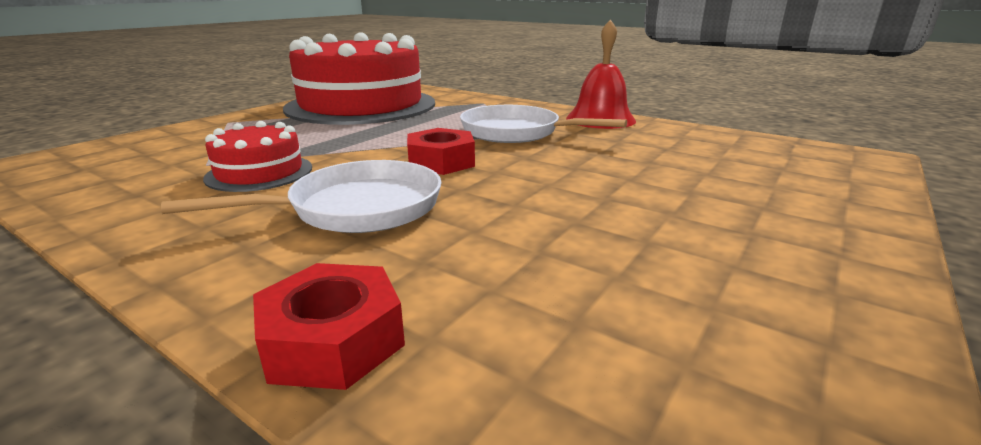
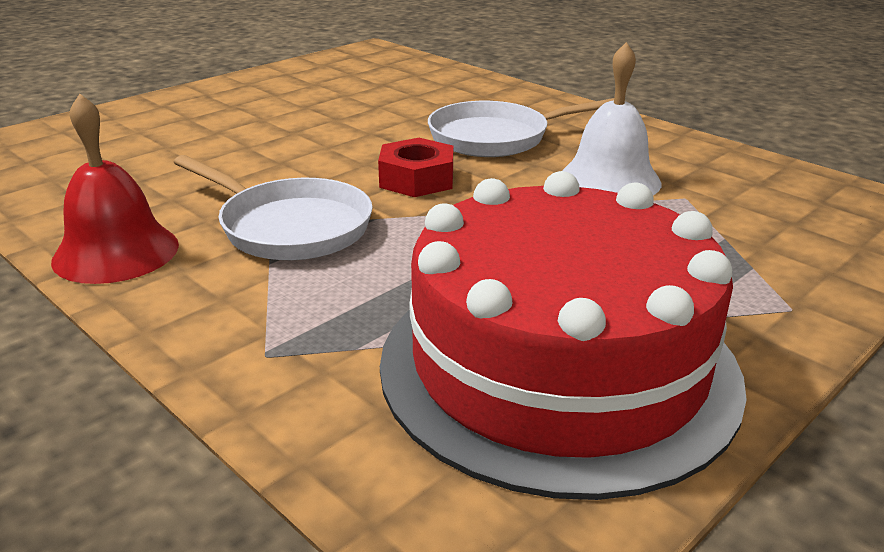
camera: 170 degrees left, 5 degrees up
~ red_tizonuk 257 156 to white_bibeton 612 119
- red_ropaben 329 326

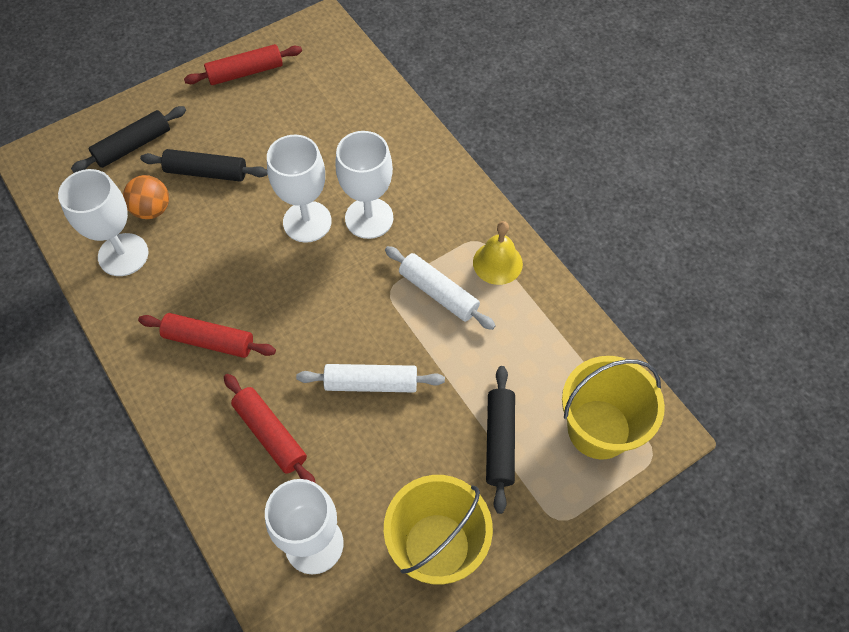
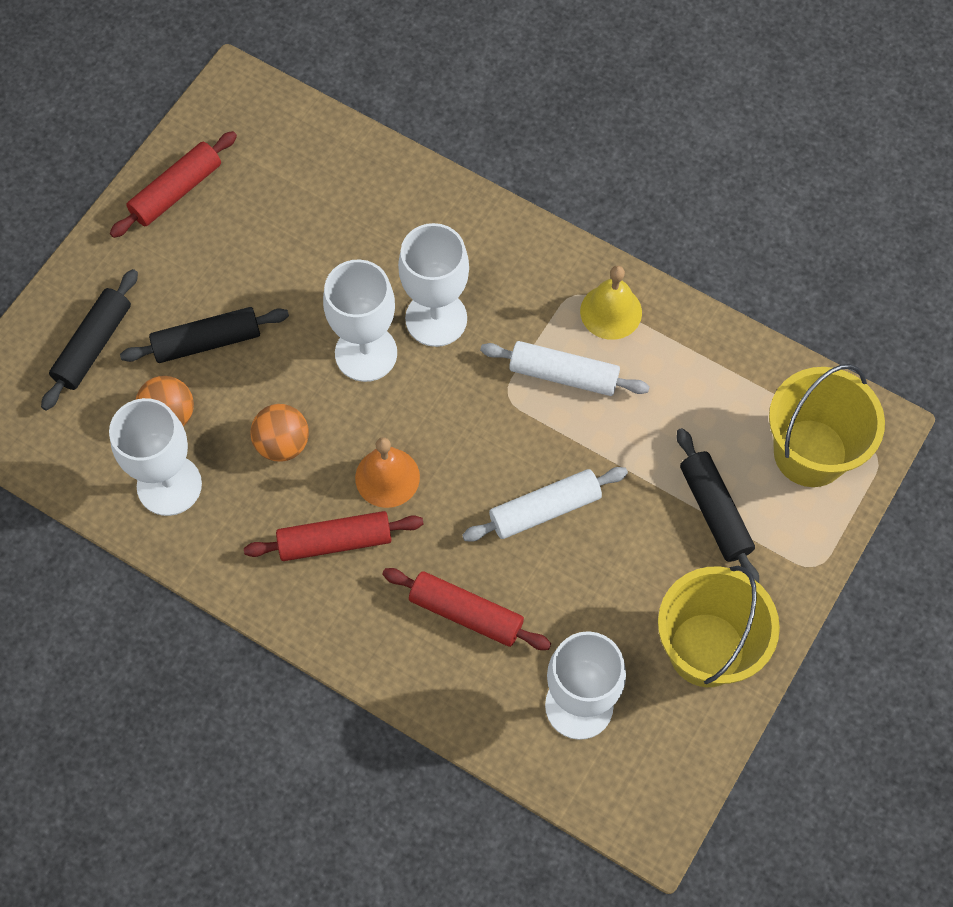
camera: 25 degrees left, 5 degrees up
+ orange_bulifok 280 433
+ orange_bibeton 387 472

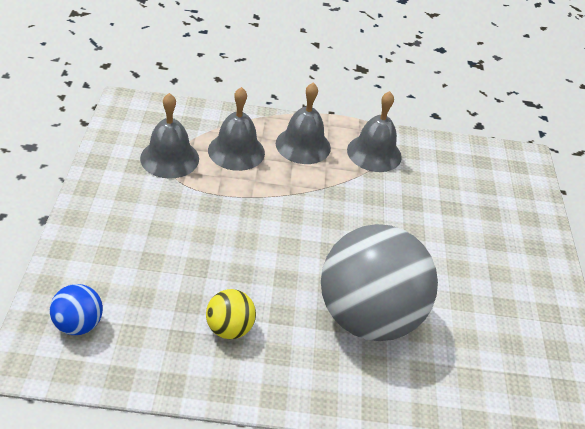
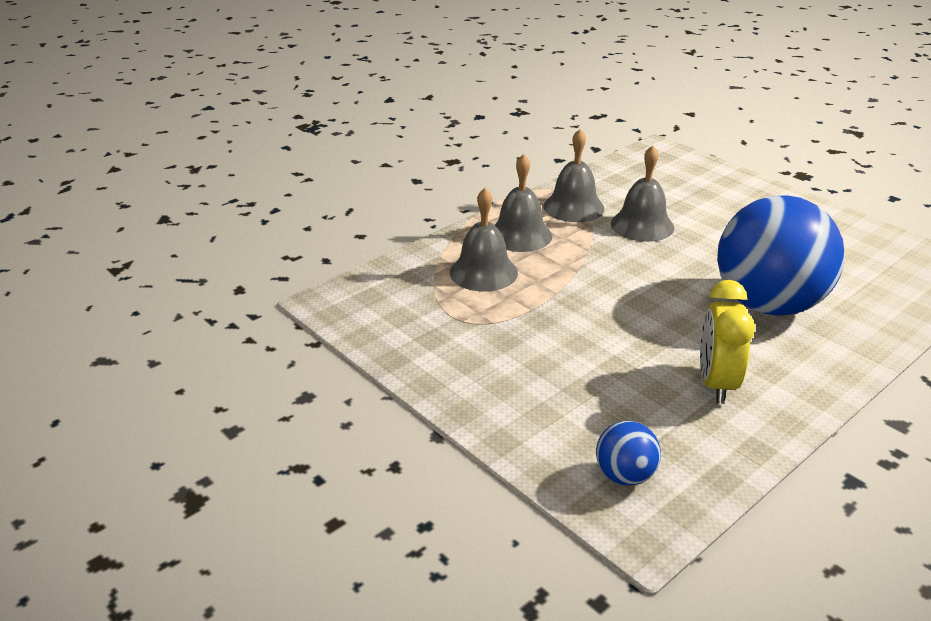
camera: 40 degrees left, 10 degrees down
~ grey_bibeton 169 136 to 642 193
~ grey_bulifok 379 282 to blue_bulifok 781 255
~ yellow_bulifok 231 314 to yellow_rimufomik 727 342

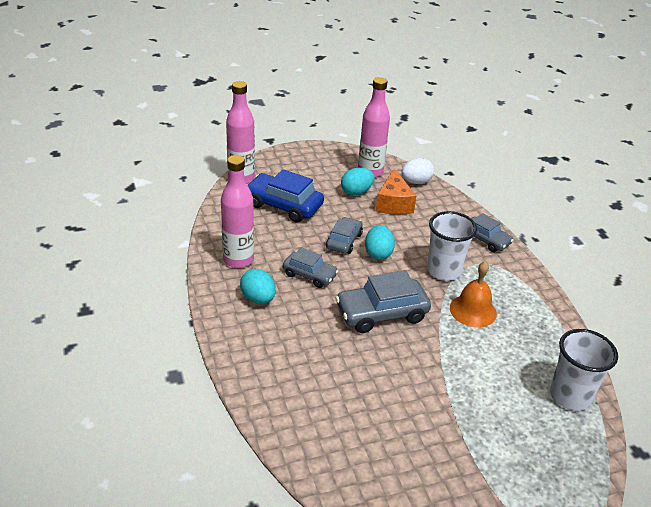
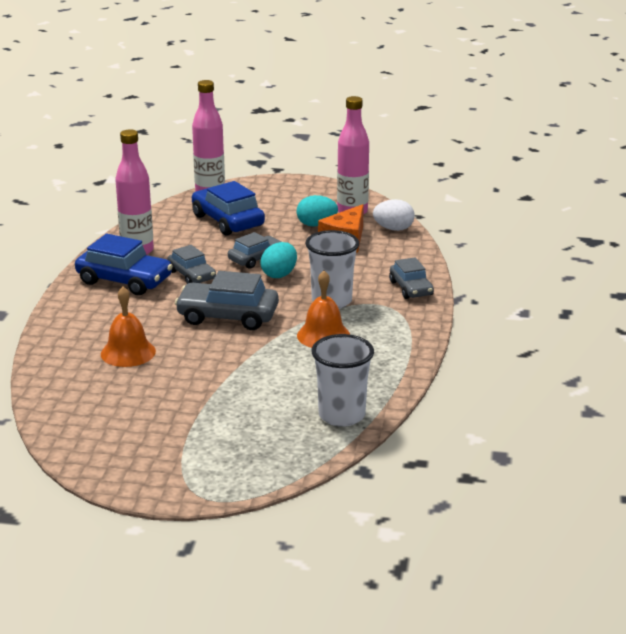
camera: 30 degrees right, 10 degrees down
~ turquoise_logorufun 258 286 to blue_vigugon 124 264
+ orange_bibeton 128 327

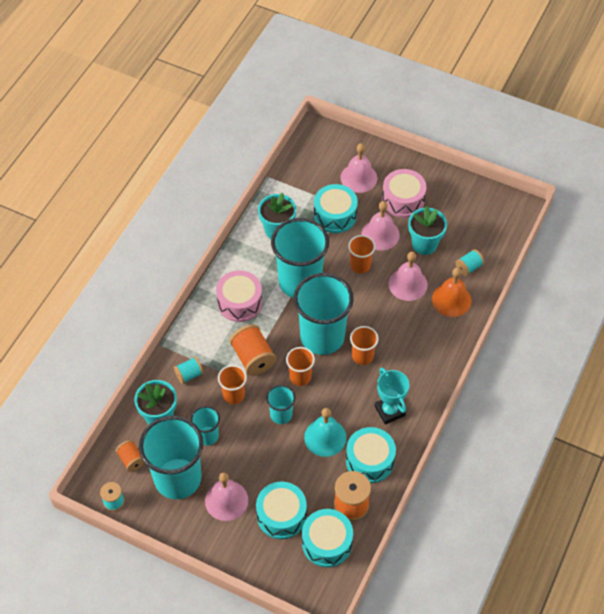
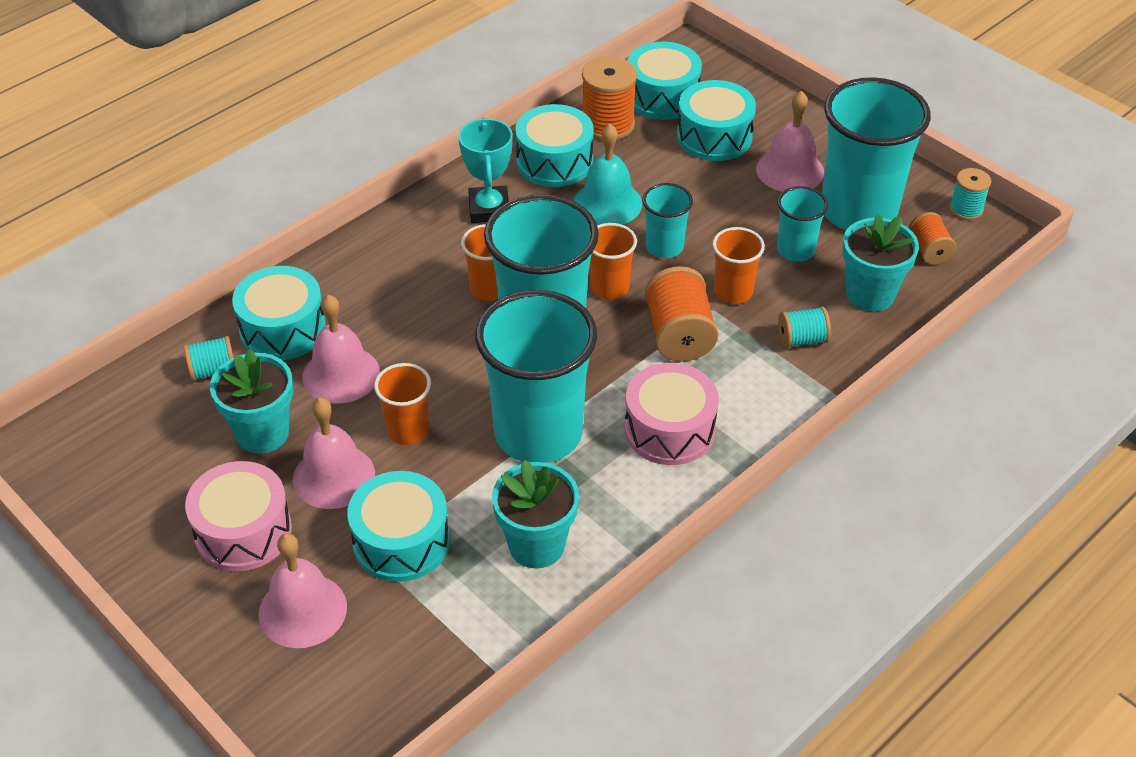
camera: 160 degrees left, 10 degrees down
~ orange_bibeton 451 292 to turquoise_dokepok 279 313

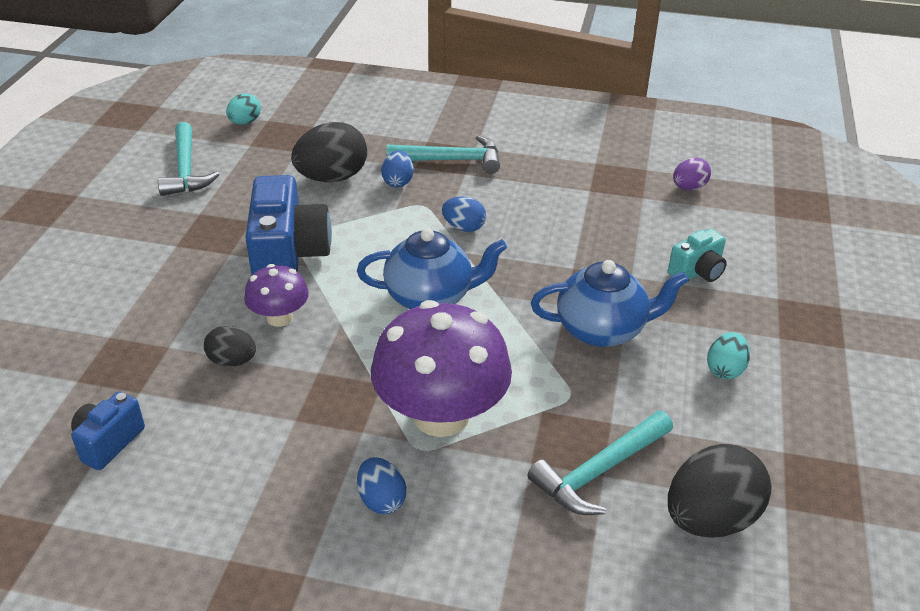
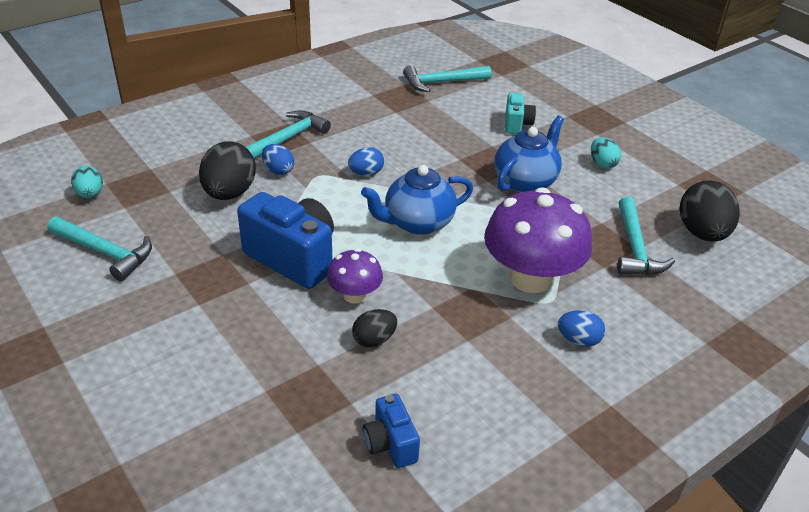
camera: 50 degrees left, 0 degrees up
~ purple_logorufun 692 173 to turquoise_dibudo 447 78
~ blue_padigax 432 268 = 417 200 150 degrees counterclockwise

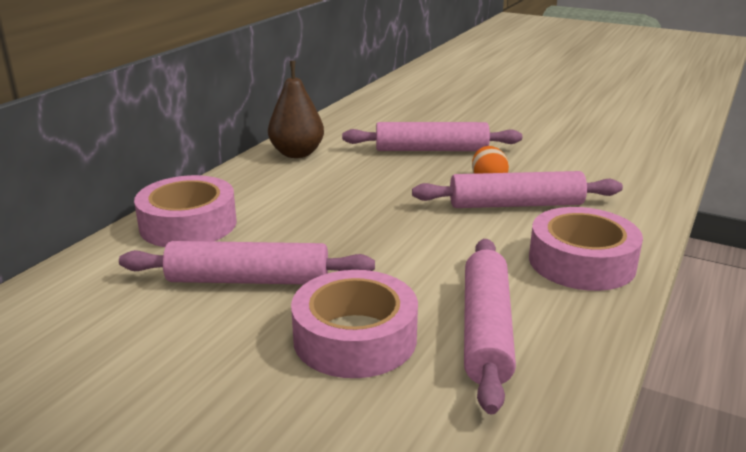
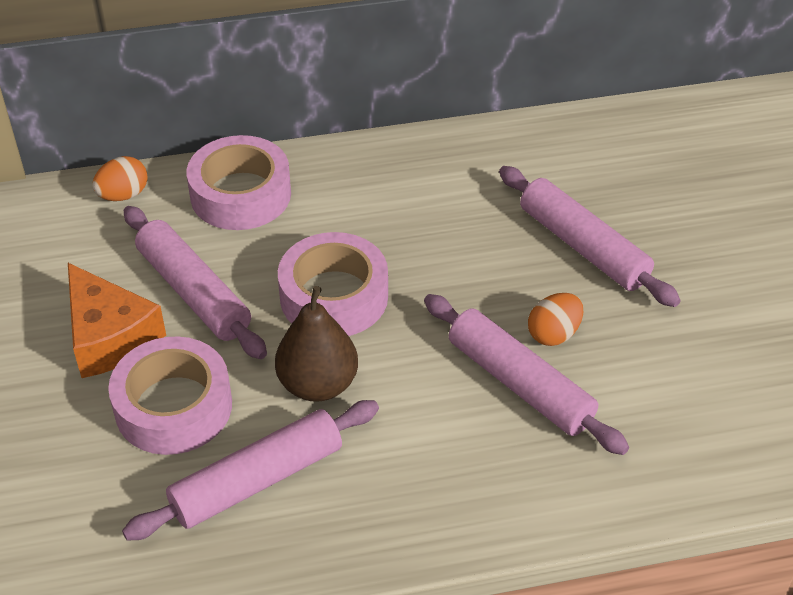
camera: 50 degrees right, 20 degrees up
~ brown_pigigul 296 109 to 316 344
~ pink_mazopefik 586 249 to 333 284
+ orange_logorufun 120 178
+ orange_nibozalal 117 320

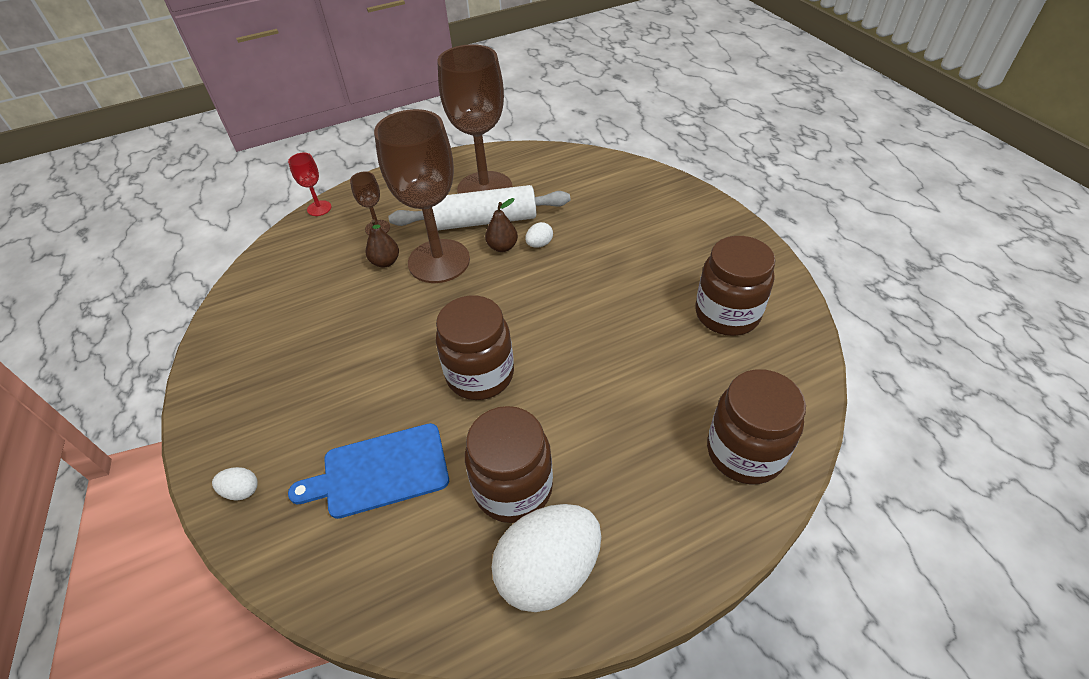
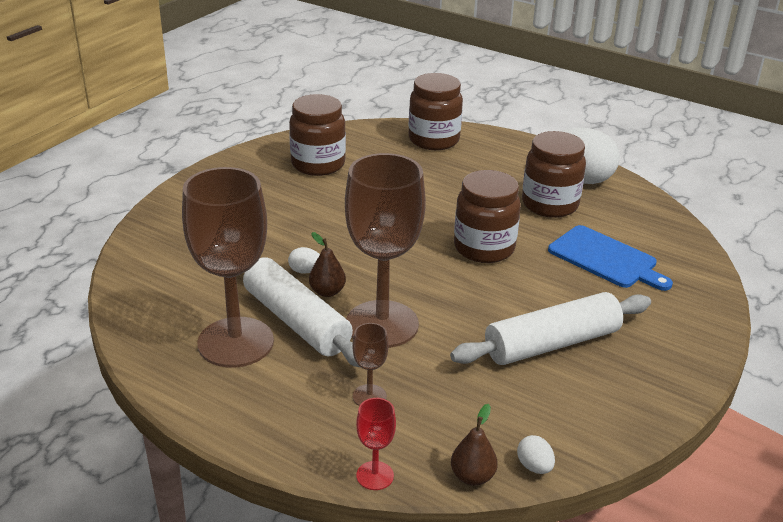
camera: 125 degrees left, 15 degrees down
~ brown_pigigul 382 243 to 474 445
~ white_logorufun 235 484 to 536 454
+ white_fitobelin 550 328

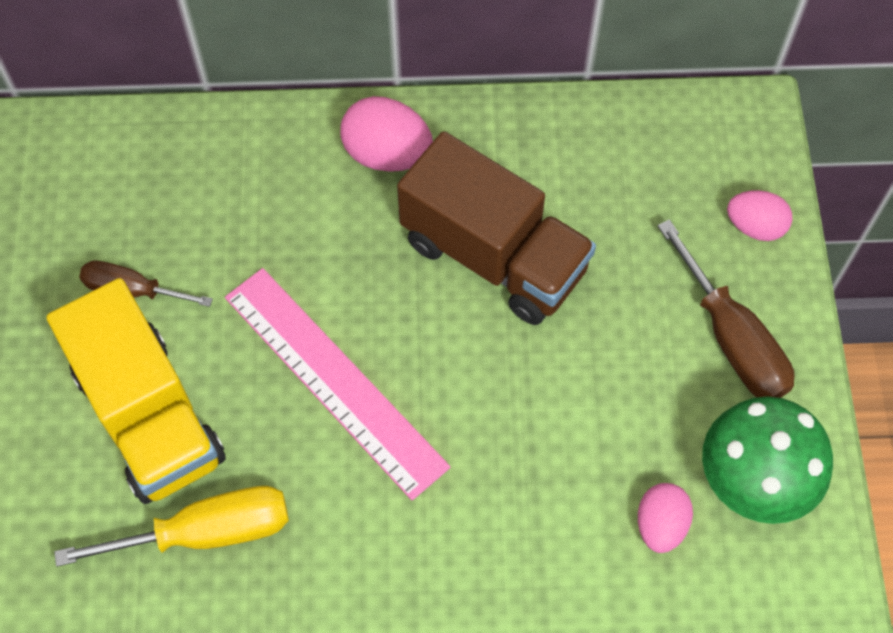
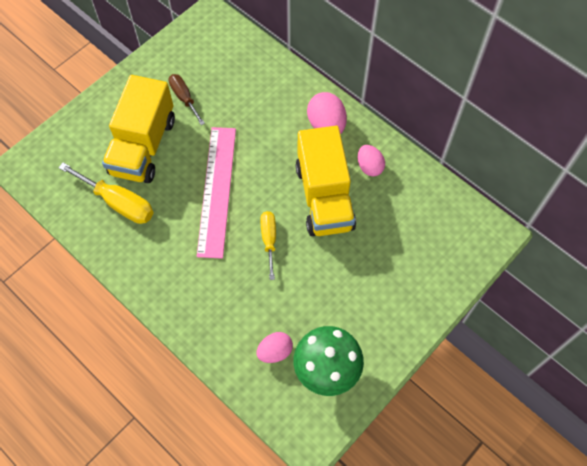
camera: 45 degrees right, 0 degrees up
~ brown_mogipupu 496 228 to yellow_mogipupu 326 181
~ pink_logorufun 759 215 to 371 160
- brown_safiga 726 309
+ yellow_safiga 268 245

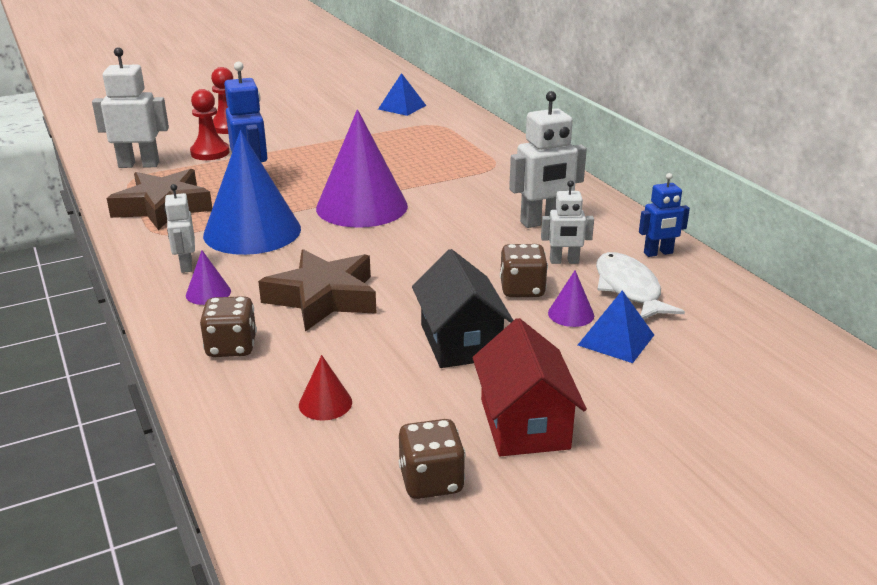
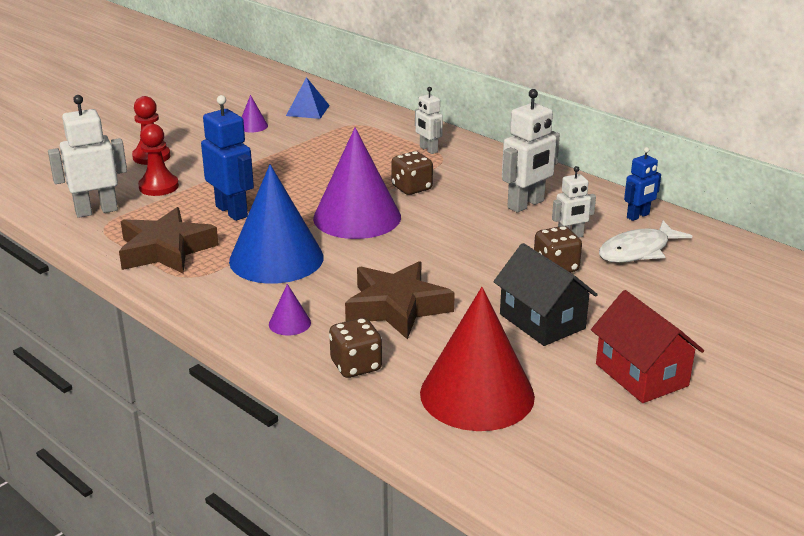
camera: 20 degrees left, 0 degrees up
~ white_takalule 179 228 to 429 120
~ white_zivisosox 640 286 = 645 242 90 degrees counterclockwise
~ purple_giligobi 571 298 to 255 113
- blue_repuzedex 616 326
~ red_giligobi 325 388 = 477 359 x2.46
~ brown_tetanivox 432 459 to 412 173

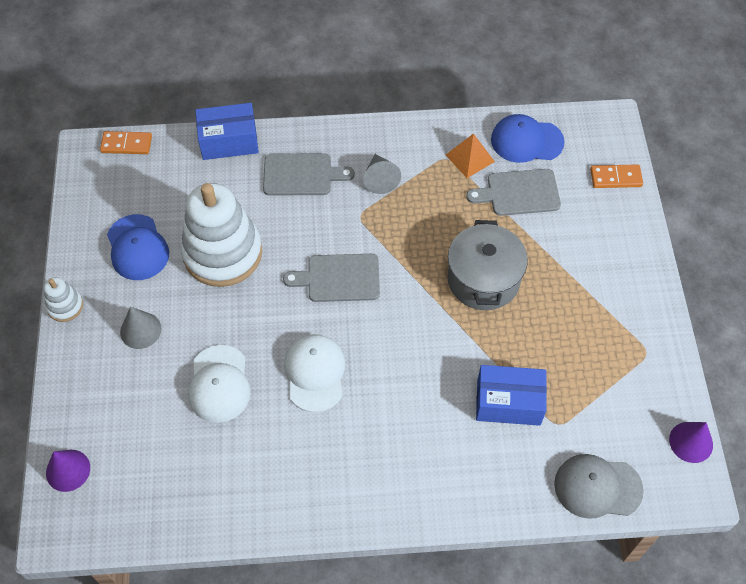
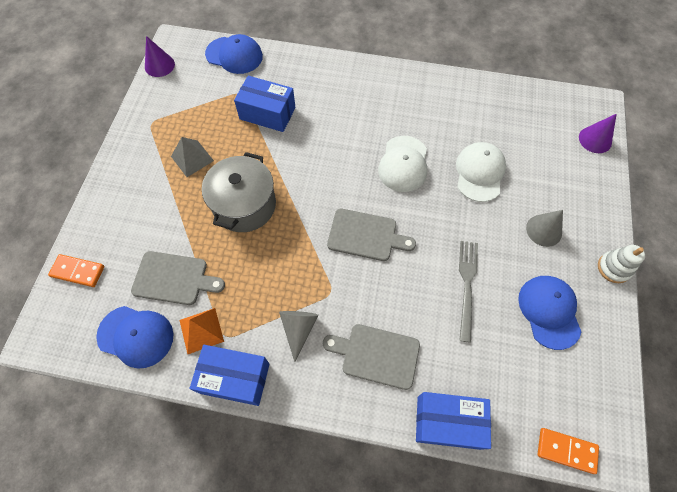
camera: 165 degrees left, 5 degrees up
~ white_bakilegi 221 235 to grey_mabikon 468 291
~ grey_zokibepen 599 486 to blue_zokibepen 234 54
+ grey_repuzedex 192 157
+ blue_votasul 229 375

